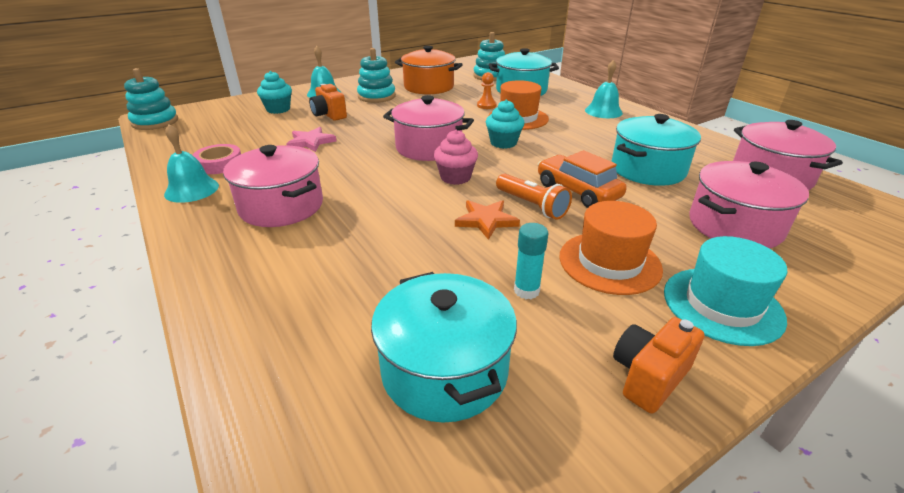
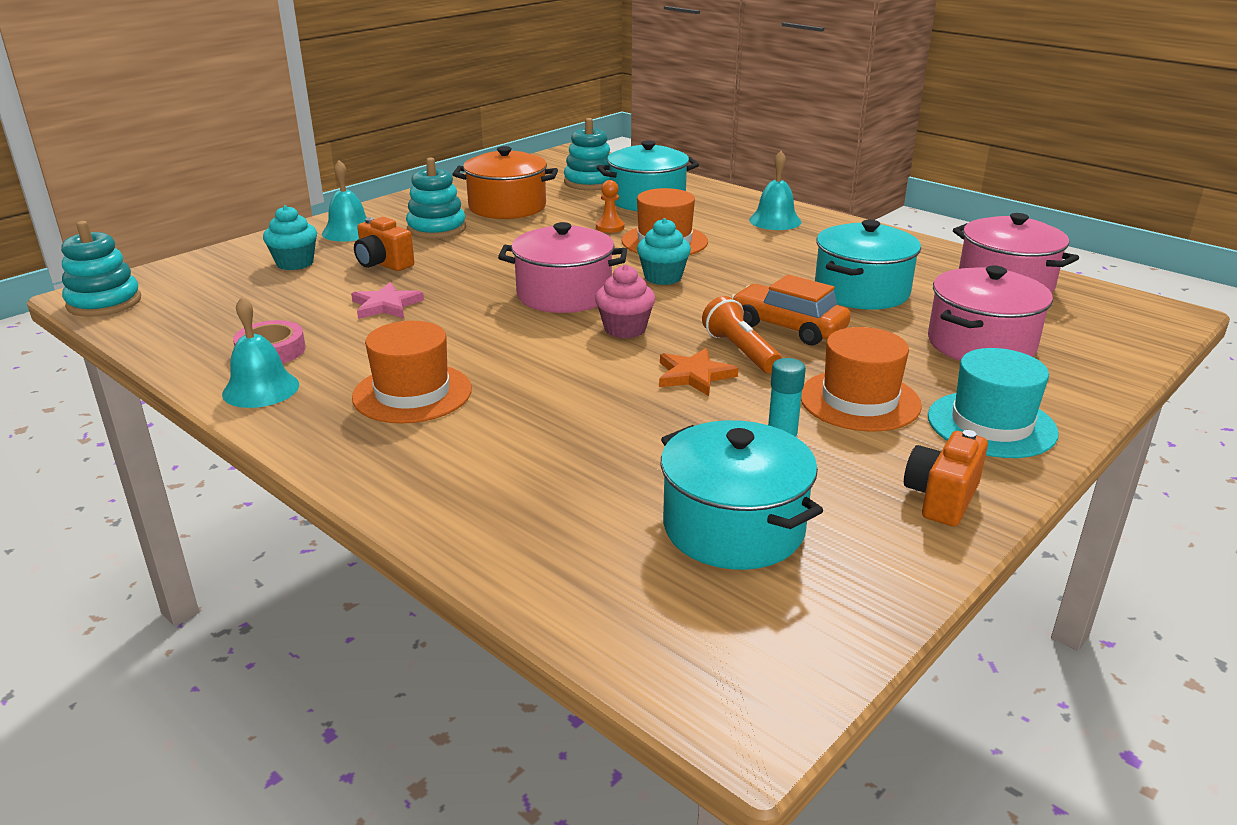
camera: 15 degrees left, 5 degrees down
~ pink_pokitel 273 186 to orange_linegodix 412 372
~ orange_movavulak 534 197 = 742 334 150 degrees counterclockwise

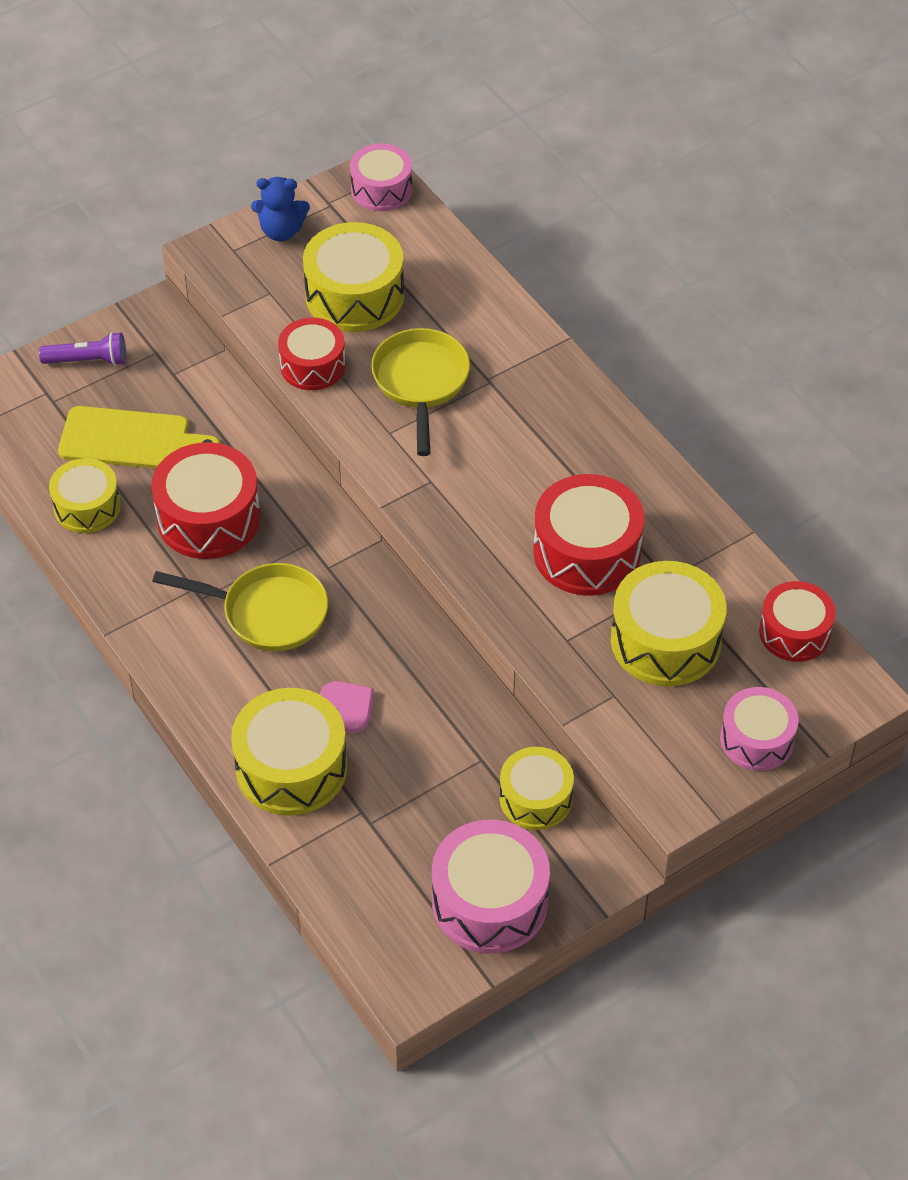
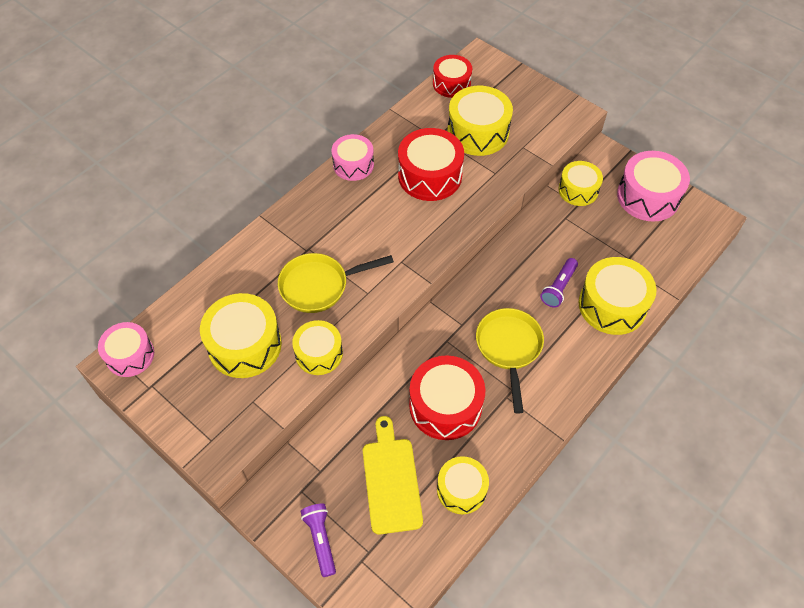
camera: 105 degrees left, 5 degrees up
- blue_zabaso 280 209
~ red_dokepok 312 354 to yellow_dokepok 317 347
~ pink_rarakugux 347 707 to purple_movavulak 559 282
~ pink_dokepok 759 729 to 352 157

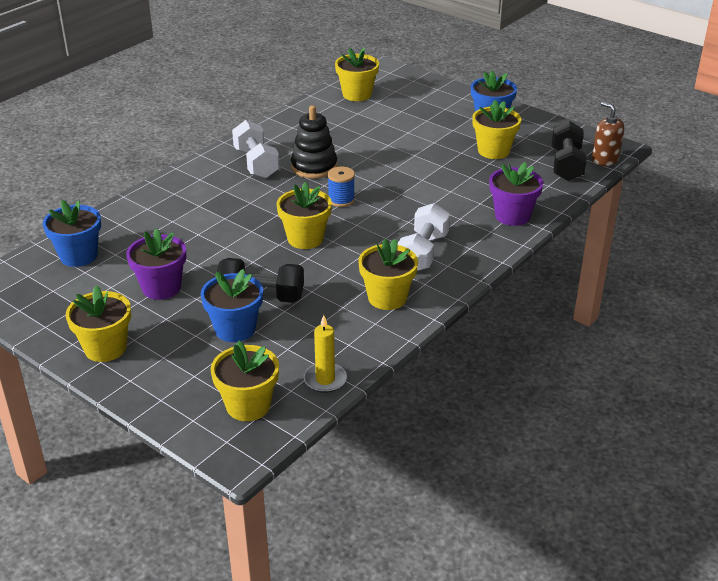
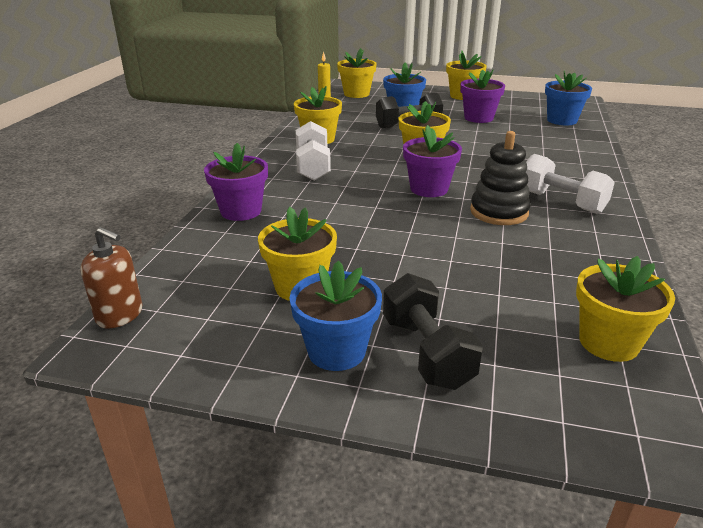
camera: 155 degrees right, 5 degrees down
~ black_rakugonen 569 151 to 433 331
~ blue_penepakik 341 187 to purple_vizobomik 432 161

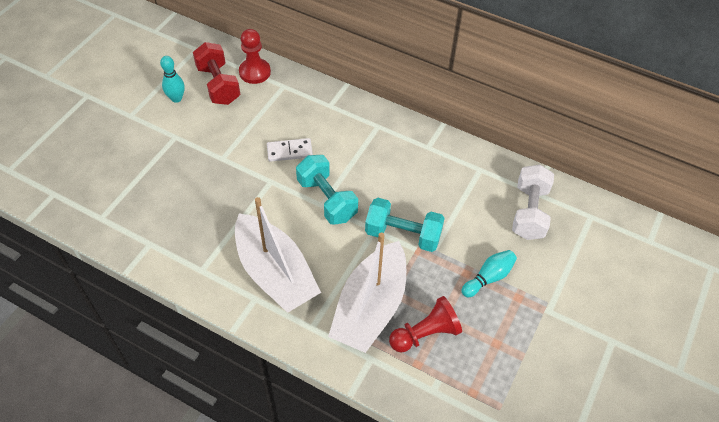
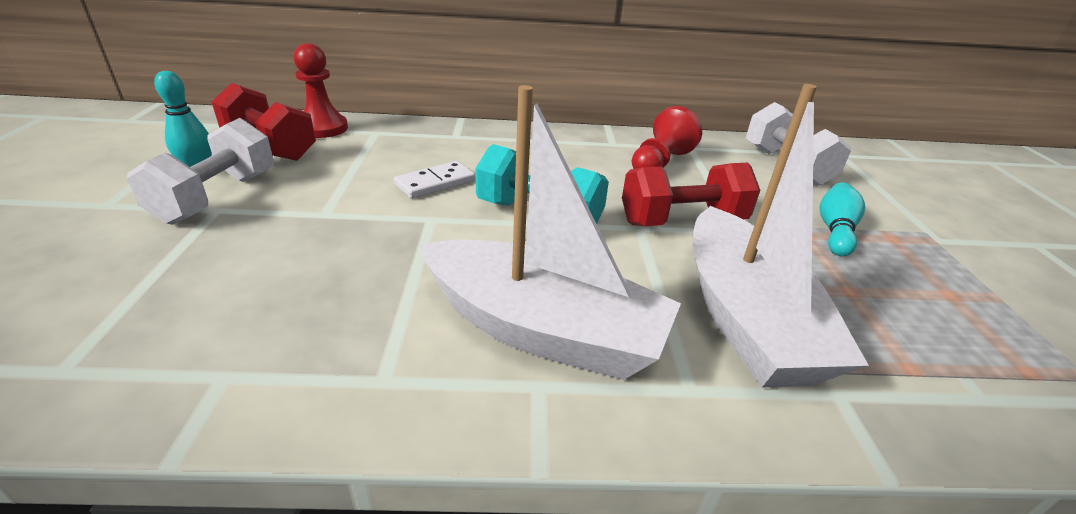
camera: 30 degrees left, 20 degrees down
~ turquoise_rakugonen 405 225 to red_rakugonen 691 194
~ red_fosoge 425 324 to 667 137
+ white_rakugonen 200 171

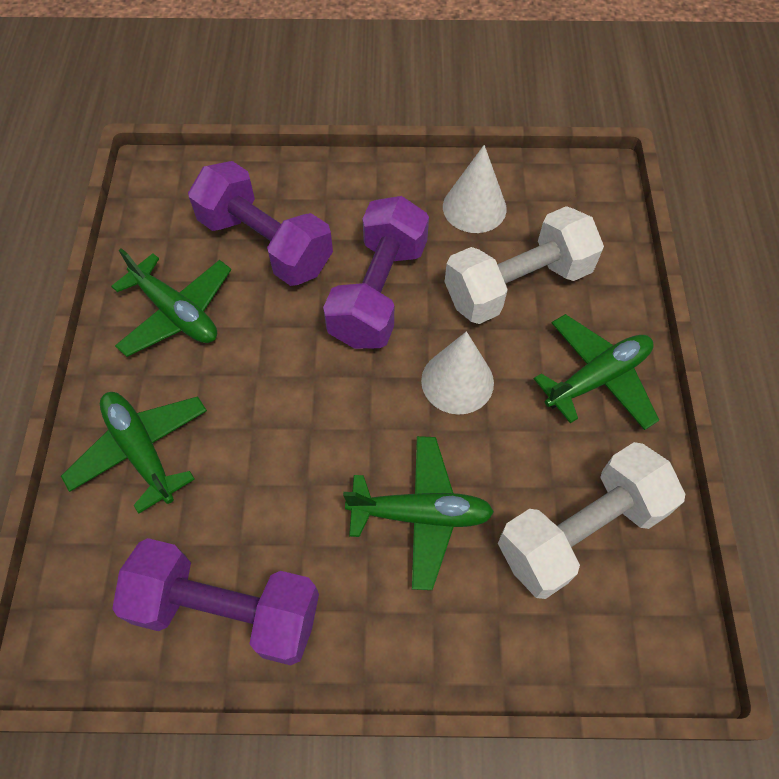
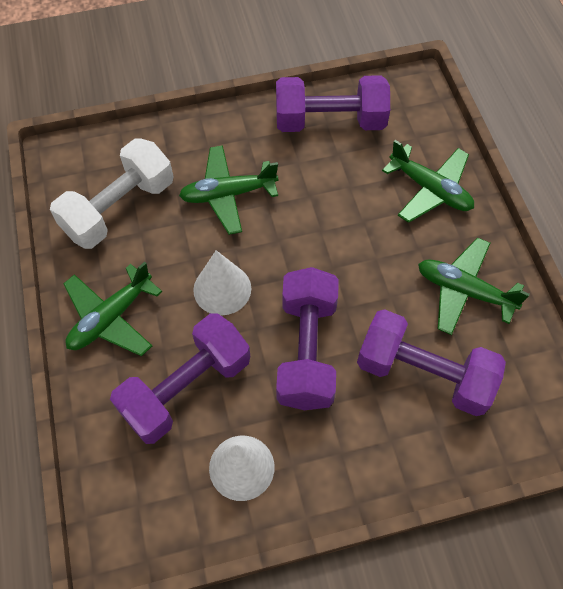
camera: 165 degrees right, 0 degrees up
~ white_rakugonen 524 265 to purple_rakugonen 180 378

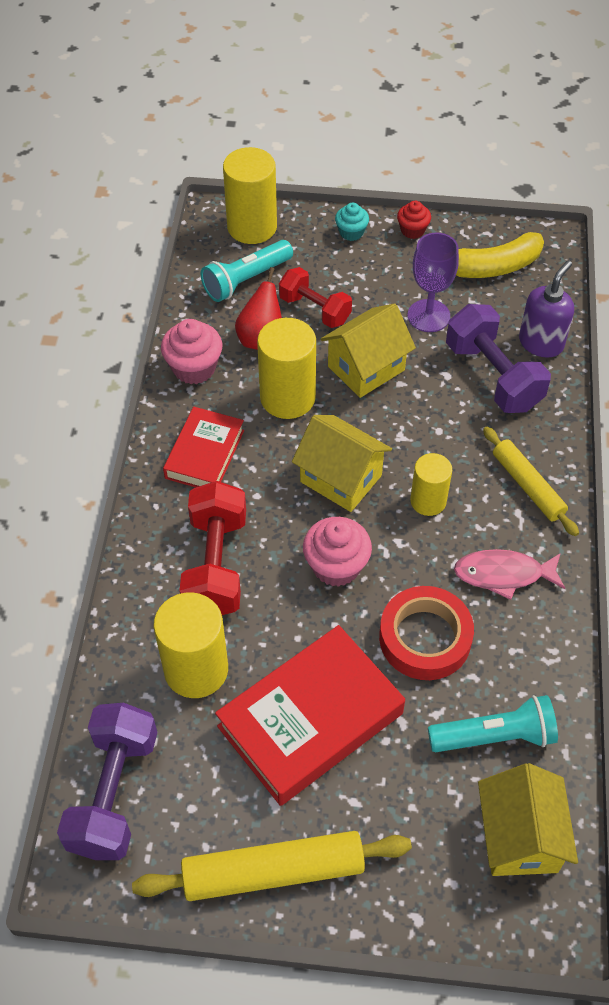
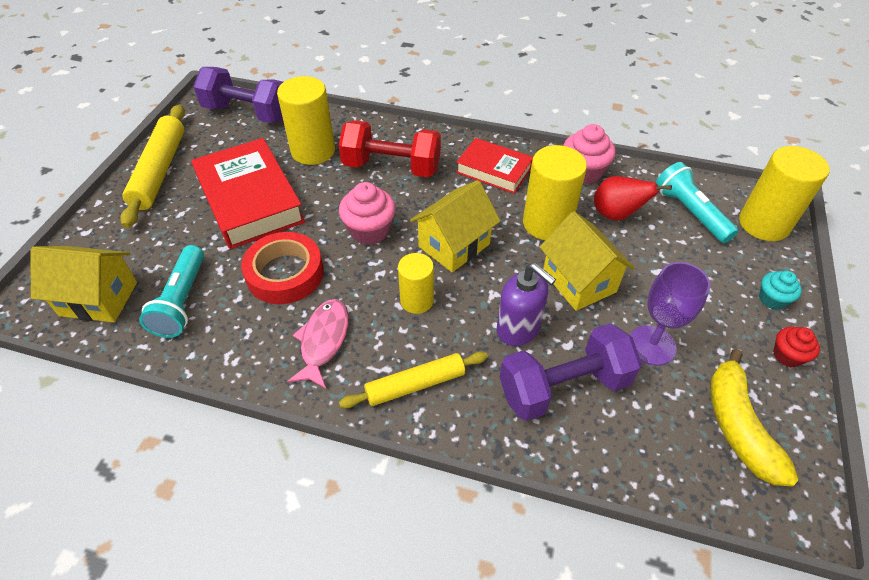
camera: 100 degrees right, 5 degrees down
~ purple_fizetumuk 546 309 to 526 304
- red_rakugonen 315 297

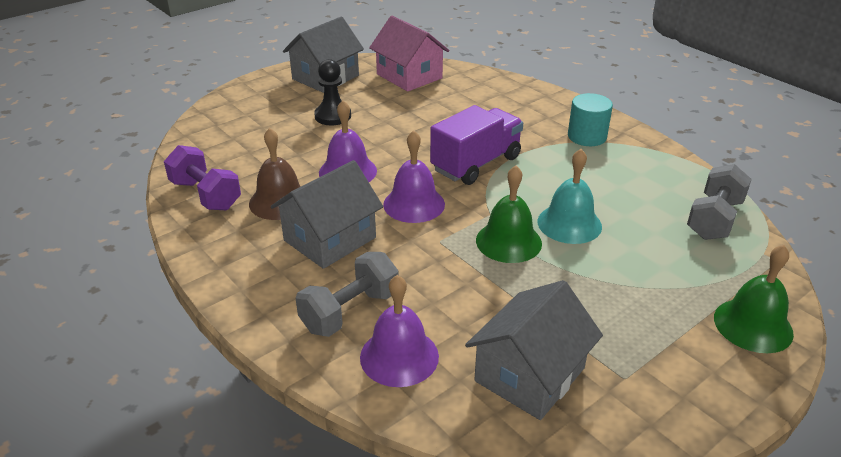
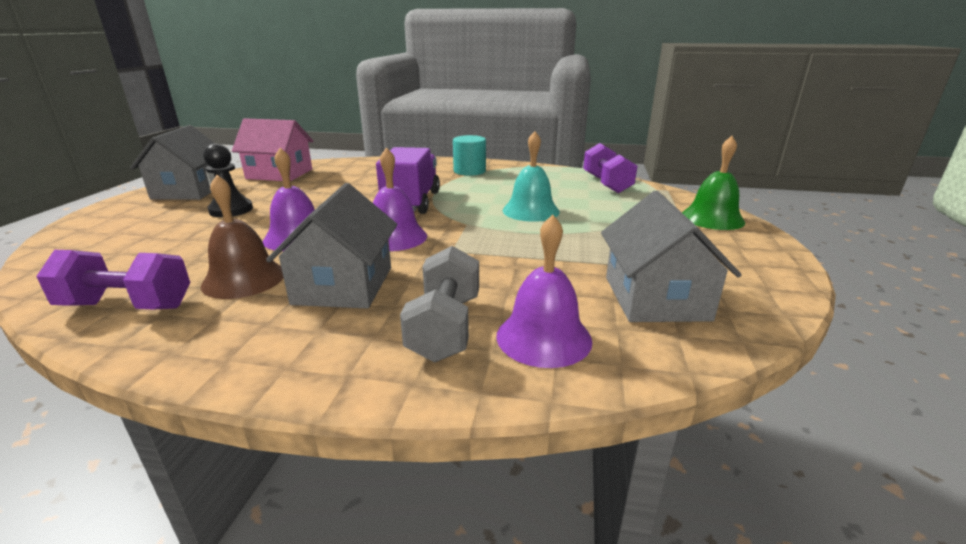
camera: 40 degrees left, 10 degrees down
~ grey_rakugonen 719 202 to purple_rakugonen 610 168
- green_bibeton 509 214

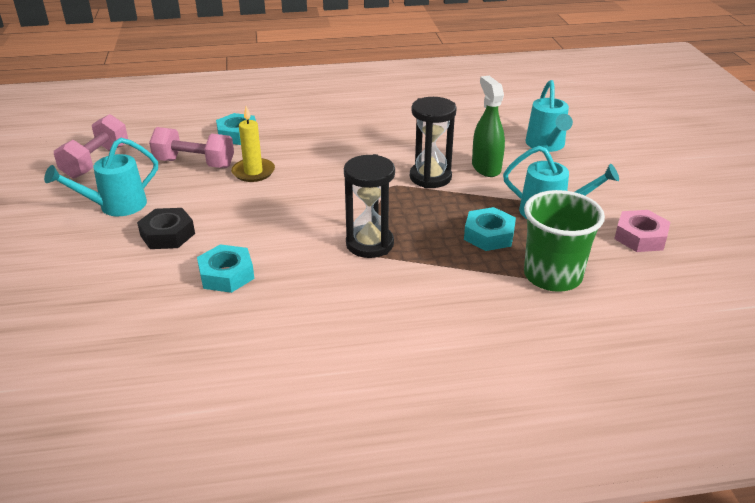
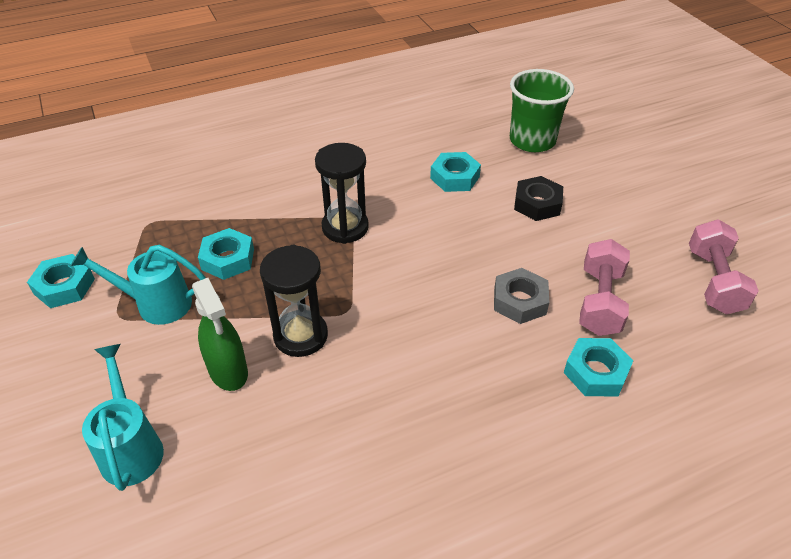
camera: 165 degrees right, 10 degrees up
~ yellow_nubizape 253 144 to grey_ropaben 521 296
~ pink_rakugonen 191 147 = 604 287 75 degrees counterclockwise
- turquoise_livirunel 101 177
~ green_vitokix 564 241 to 542 110
~ pink_ropaben 642 231 to turquoise_ropaben 61 281

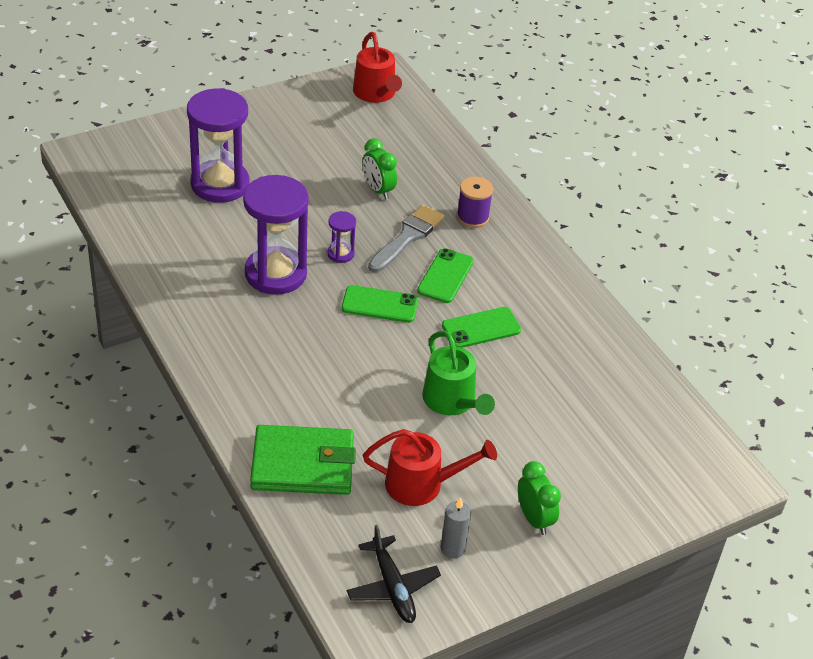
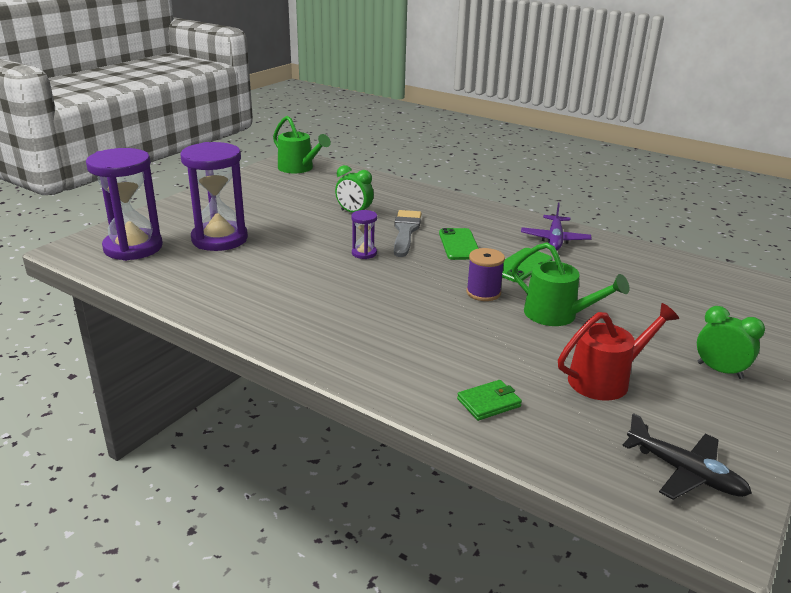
camera: 25 degrees left, 15 degrees down
~ red_livirunel 377 67 to green_livirunel 302 144
~ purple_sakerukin 276 235 to 124 204
~ purple_penepakik 475 202 to 485 274
- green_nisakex 380 304
~ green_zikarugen 303 460 = 489 400 x0.47
- grey_nubizape 456 528
+ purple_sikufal 556 226

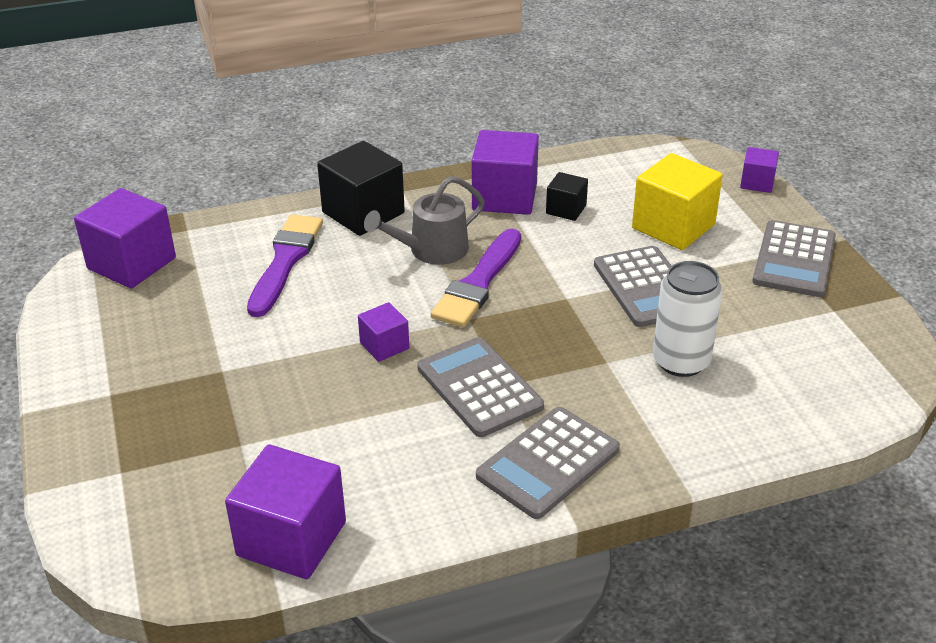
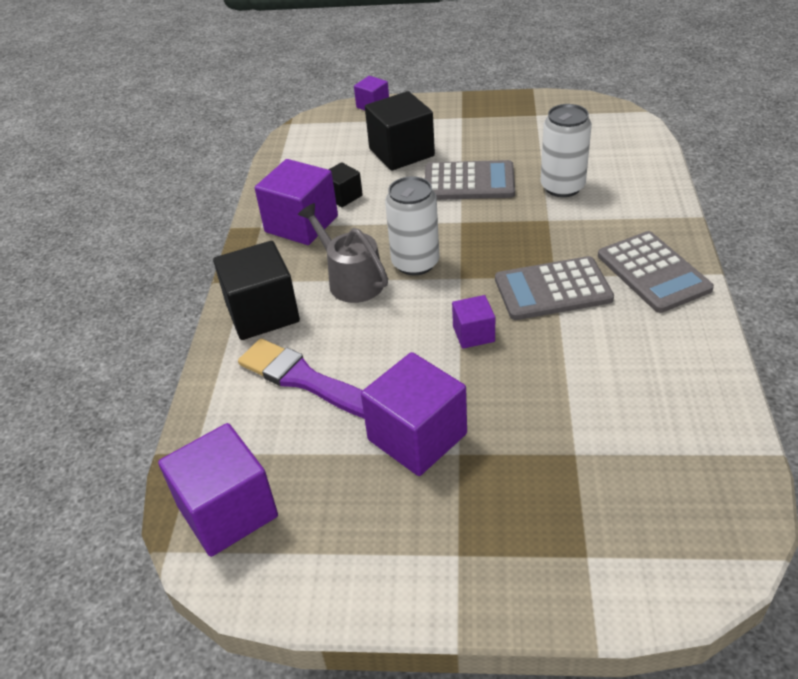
camera: 65 degrees left, 5 degrees up
~ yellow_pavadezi 677 201 to black_pavadezi 400 131
~ grey_livirunel 424 220 = 343 253 150 degrees clockwise
- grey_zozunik 794 258
~ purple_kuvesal 476 278 to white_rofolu 412 225
~ purple_pavadezi 285 511 to 414 414

